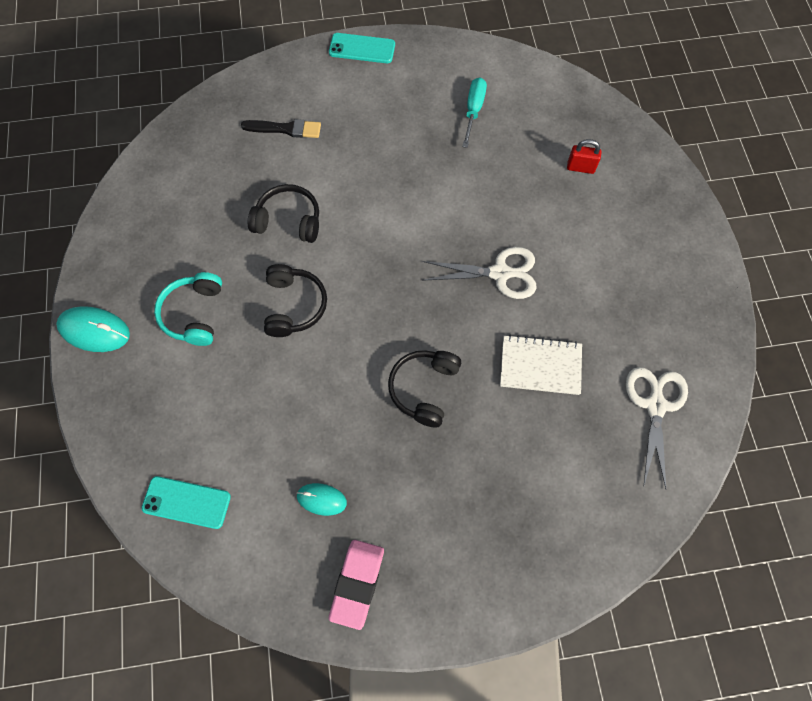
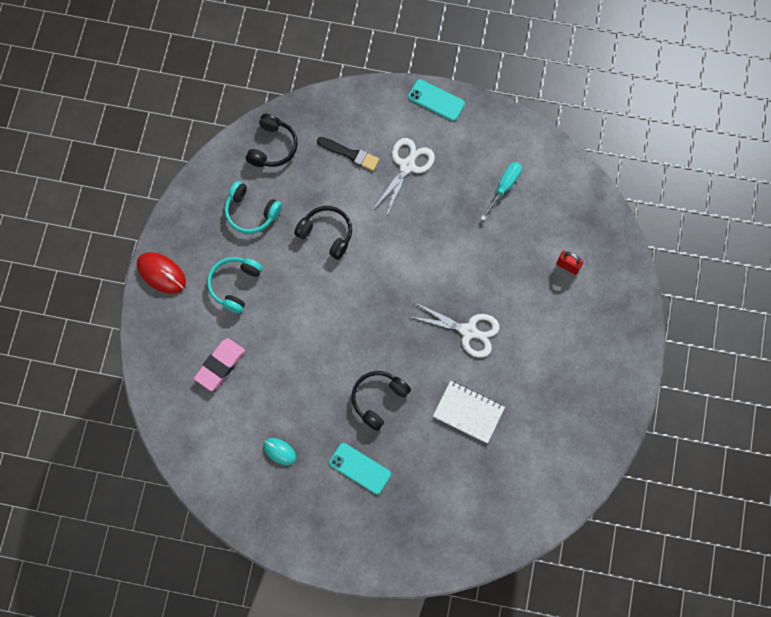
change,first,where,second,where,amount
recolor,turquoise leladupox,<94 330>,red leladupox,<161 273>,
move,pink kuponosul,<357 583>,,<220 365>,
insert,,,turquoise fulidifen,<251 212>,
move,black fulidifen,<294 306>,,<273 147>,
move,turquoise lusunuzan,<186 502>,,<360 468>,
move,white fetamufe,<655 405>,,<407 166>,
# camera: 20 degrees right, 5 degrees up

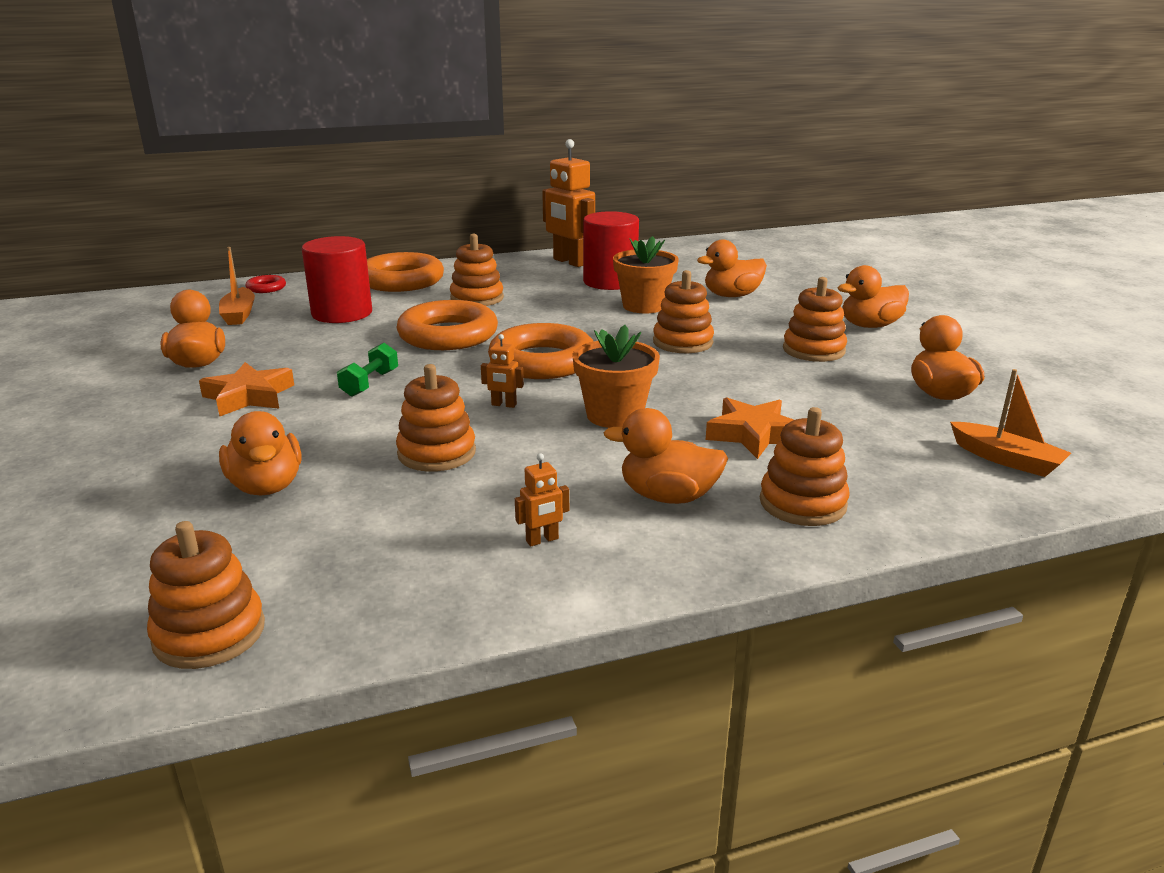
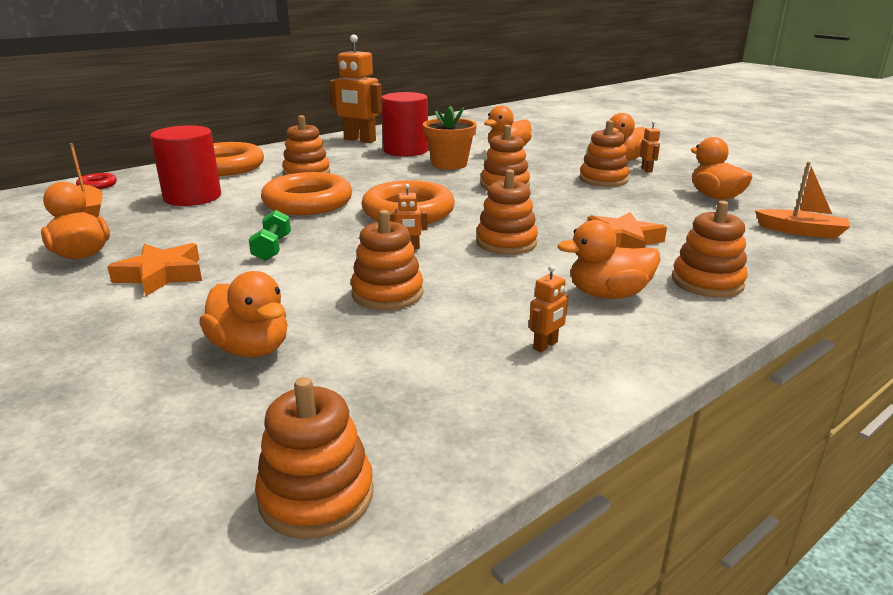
change,first,where,second,where,amount
replace,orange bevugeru,<614 415>,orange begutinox,<506 243>,
insert,,,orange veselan,<647 170>,
# camera: 20 degrees left, 0 degrees up

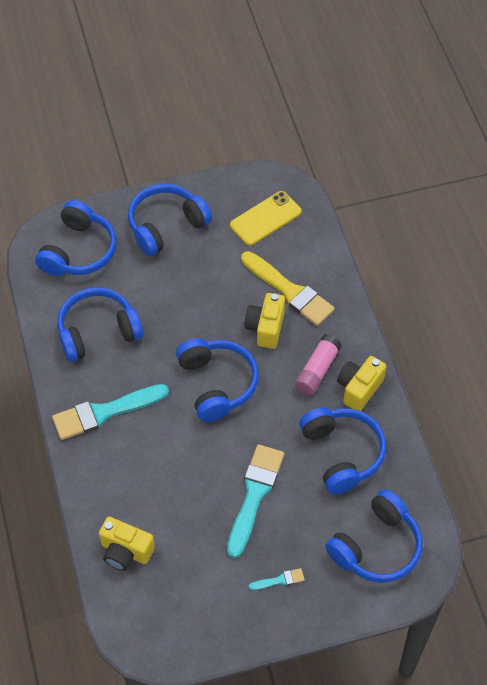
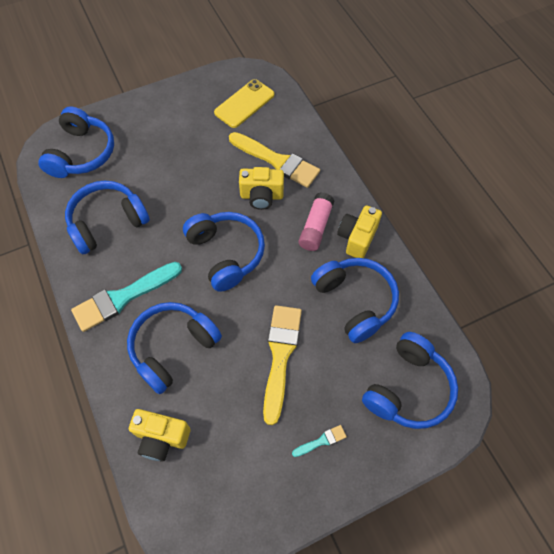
change,first,where,second,where,amount
move,blue fulidifen,<166 225>,,<172 348>,
rotate,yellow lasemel,<265 328>,,<261 196>,90 degrees counterclockwise
recolor,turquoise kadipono,<254 495>,yellow kadipono,<280 356>,
# camera: 10 degrees left, 5 degrees up

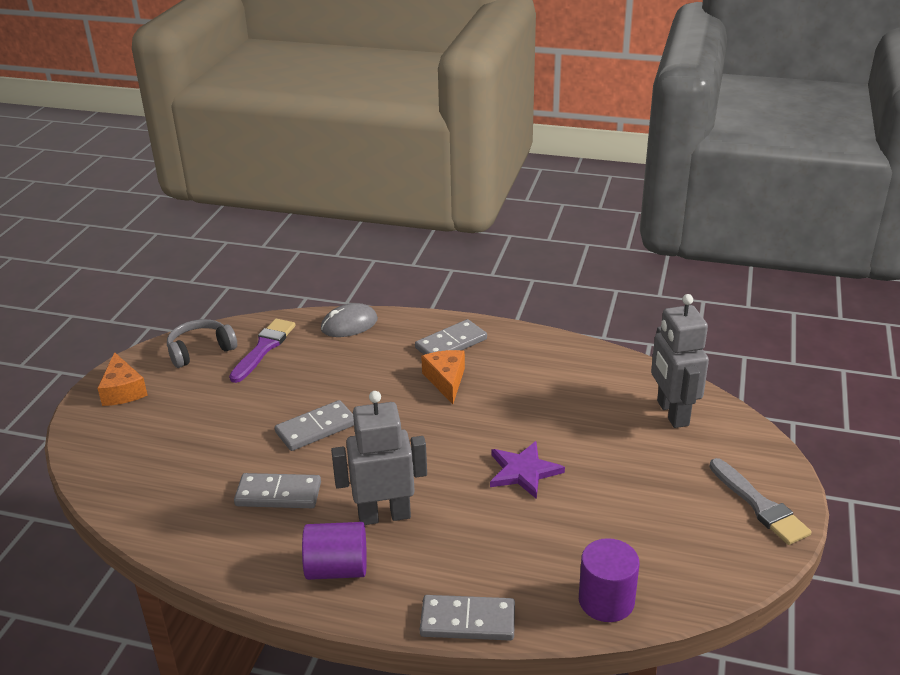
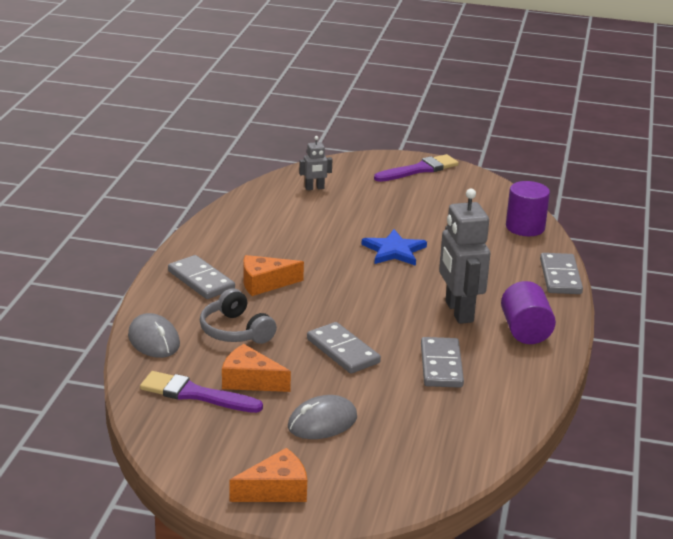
change,first,where,second,where,amount
move,grey fulidifen,<200 350>,,<235 331>,
insert,,,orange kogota,<250 381>,
insert,,,grey leladupox,<322 422>,
resize,grey veselan,<672 413>,,<314 188>,x0.49
recolor,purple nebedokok,<523 471>,blue nebedokok,<394 251>,
recolor,grey kadipono,<759 505>,purple kadipono,<419 170>,
# camera: 95 degrees left, 5 degrees down

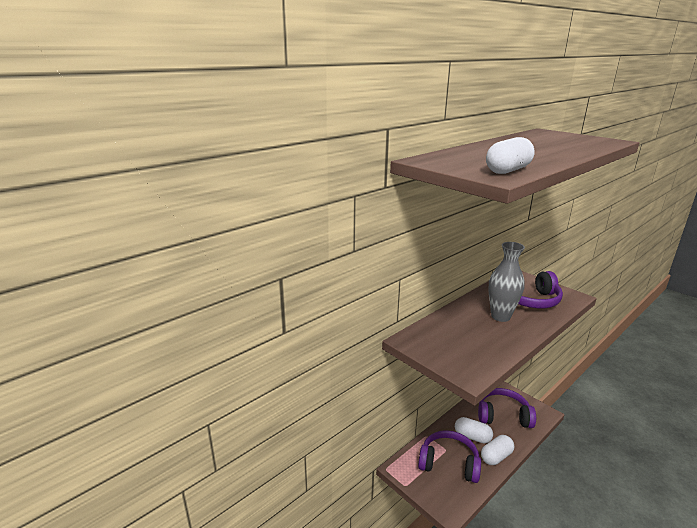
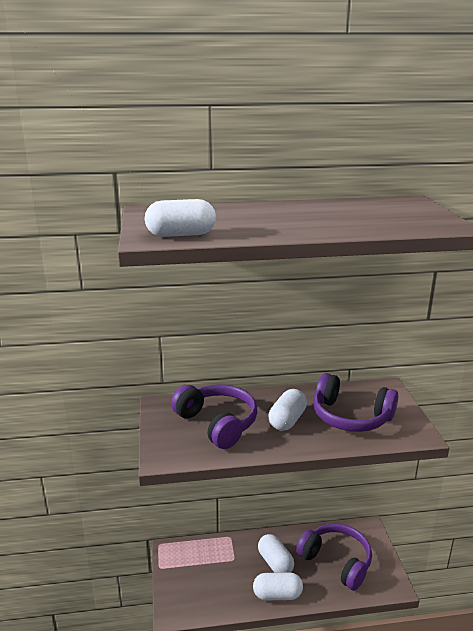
change,first,where,second,where,amount
move,purple fulidifen,<449 463>,,<217 423>,
replace,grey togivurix,<500 316>,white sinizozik,<287 420>,
# camera: 35 degrees right, 0 degrees up

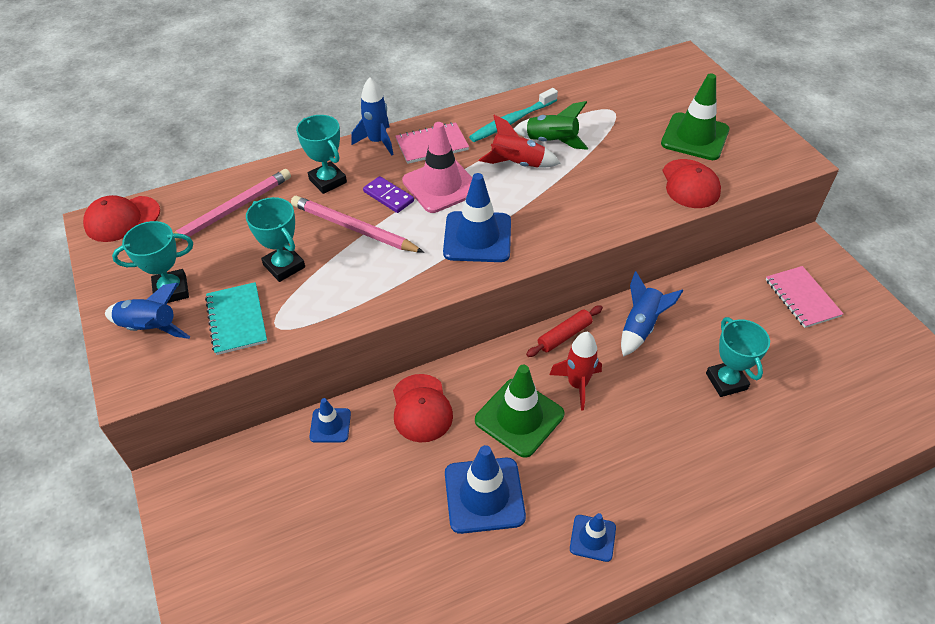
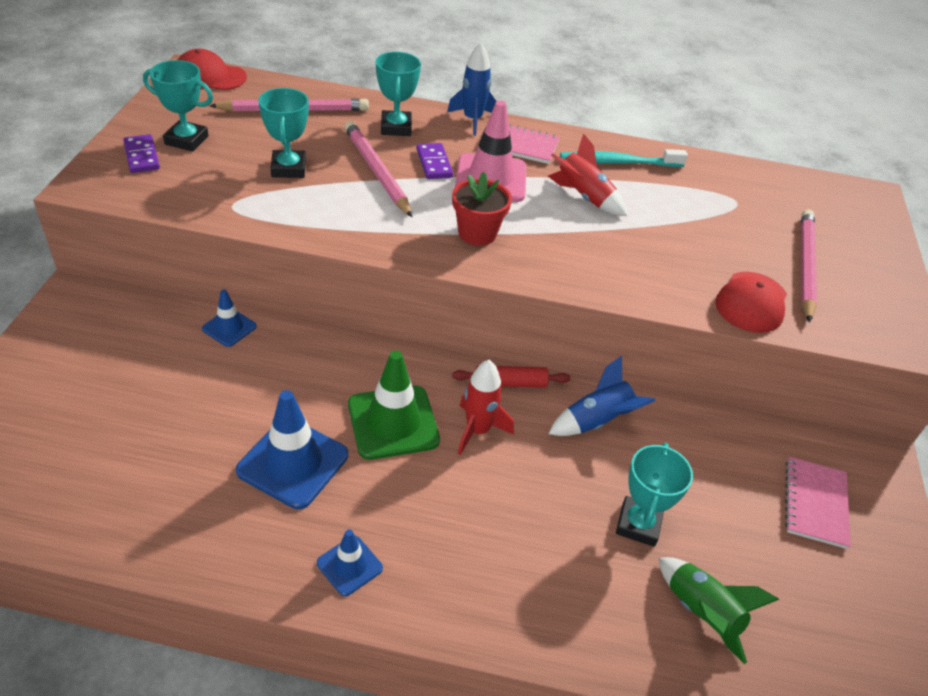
change,first,where,second,where,amount
replace,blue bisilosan,<150 328>,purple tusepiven,<142 156>,
replace,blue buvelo,<477 237>,red bevugeru,<477 233>,
move,green bisilosan,<551 141>,,<701 613>,
replace,green buvelo,<695 137>,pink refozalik,<805 266>,
delete,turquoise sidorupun,<236 320>,,,
delete,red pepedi,<421 408>,,,
# camera: 30 degrees right, 5 degrees down

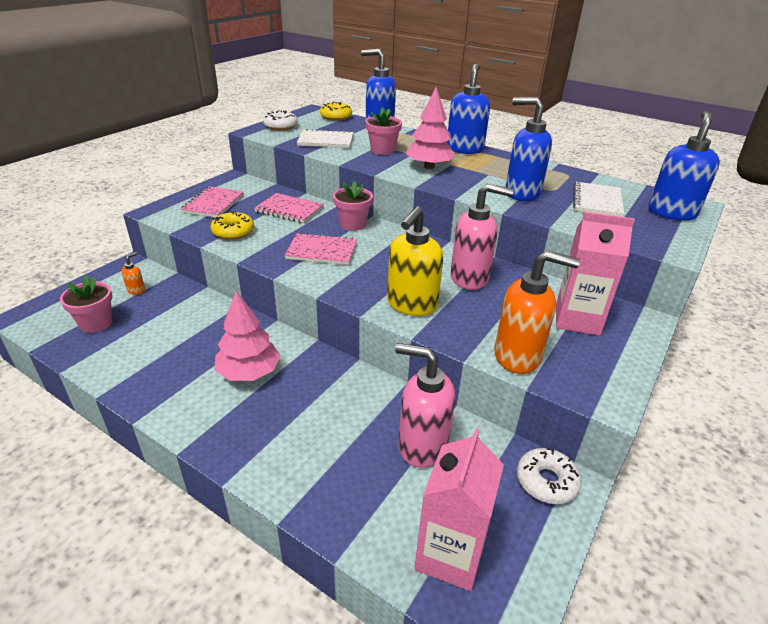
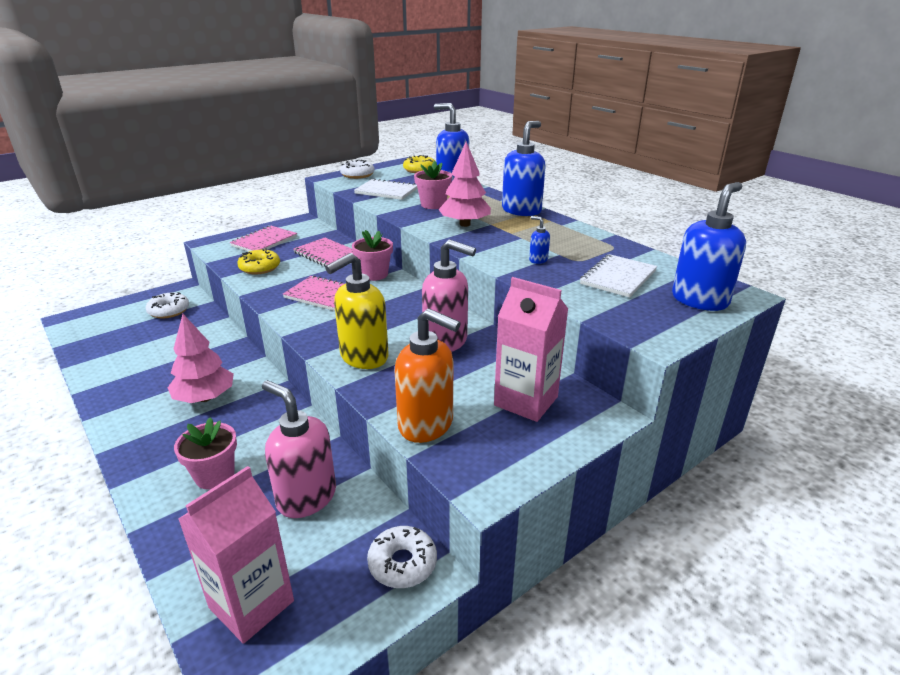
change,first,where,second,where,amount
replace,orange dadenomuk,<136 290>,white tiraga,<169 311>,
move,pink bevugeru,<96 323>,,<215 475>,
resize,blue dadenomuk,<521 193>,,<538 260>,x0.44
# camera: 20 degrees right, 5 degrees down

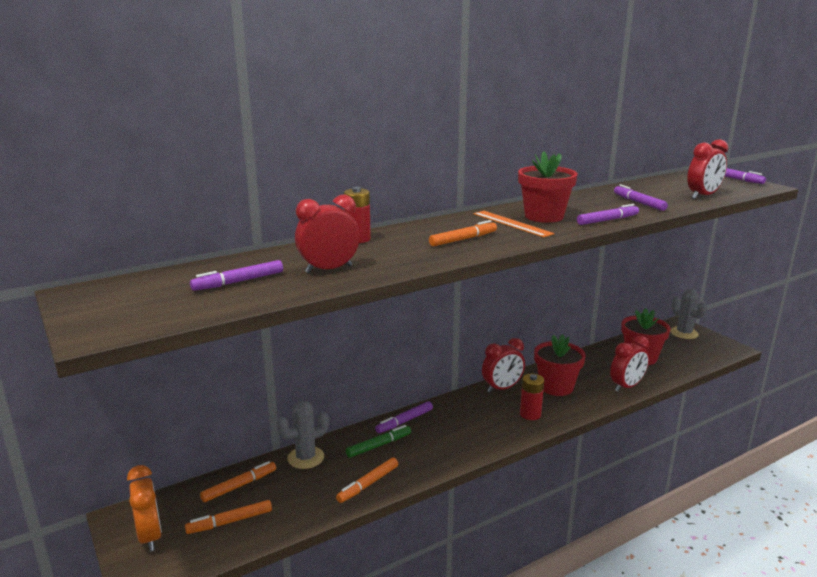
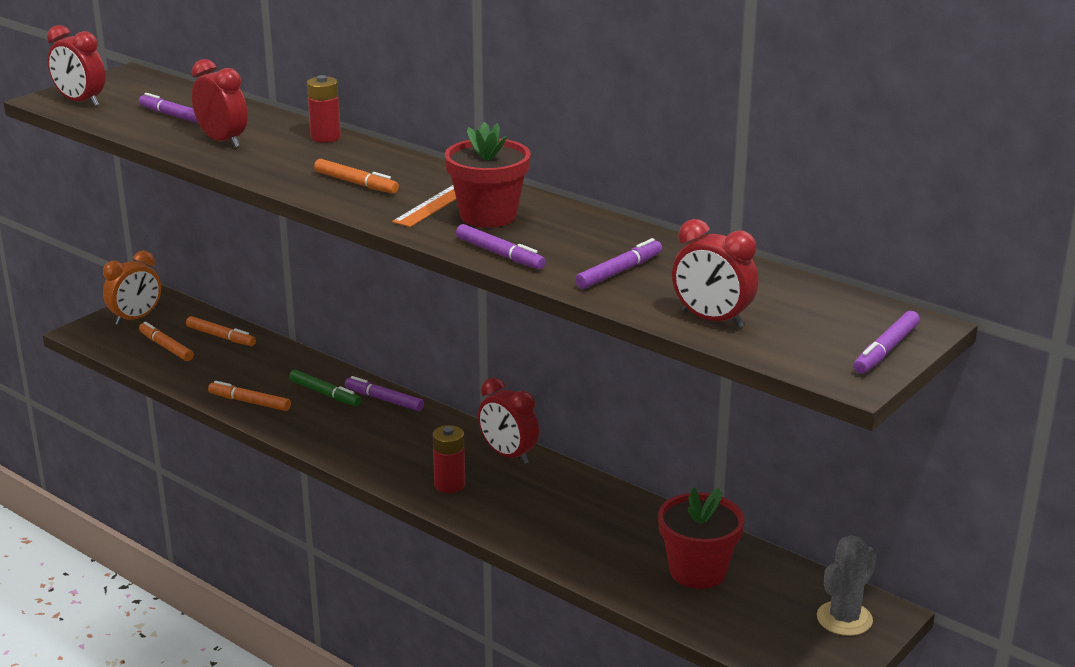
change,first,where,second,where,amount
move,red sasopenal,<626 386>,,<81 102>,
delete,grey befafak,<306 458>,,,
delete,red bevugeru,<556 387>,,,
# camera: 70 degrees right, 5 degrees up

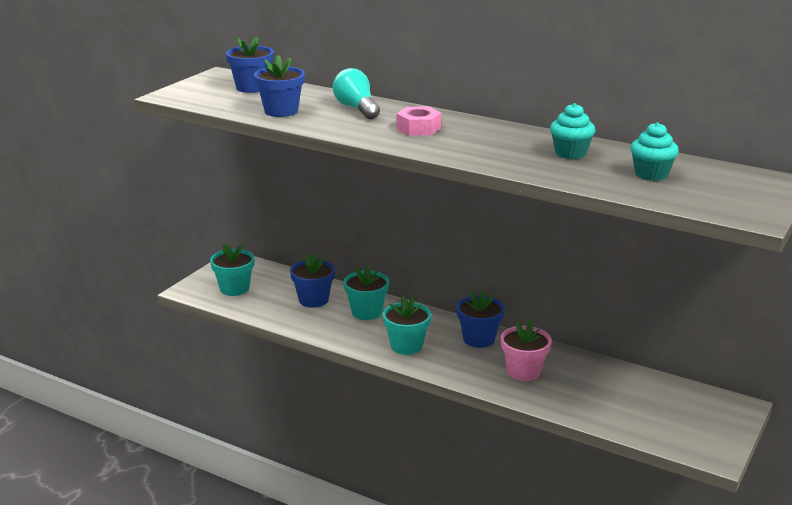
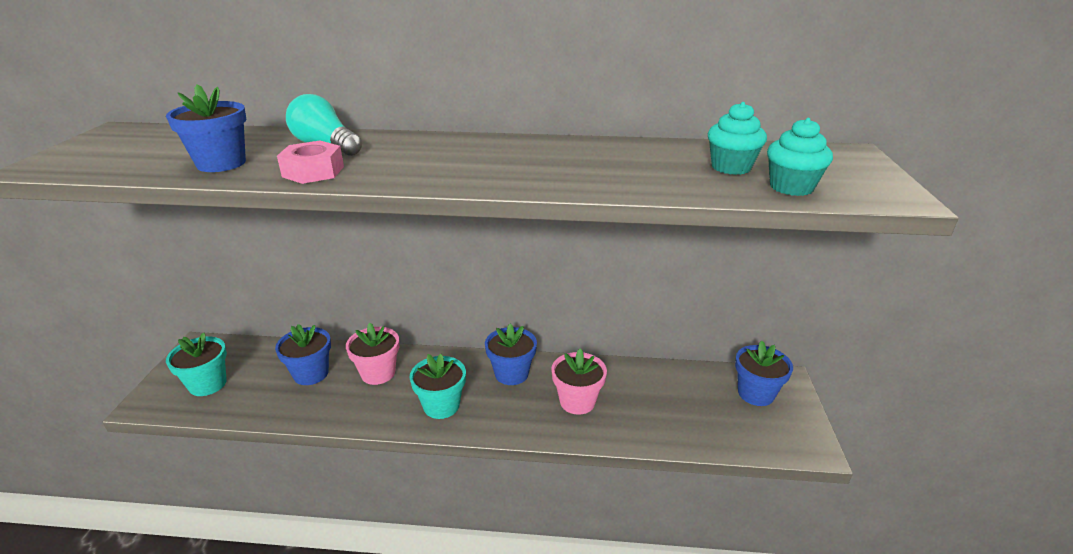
change,first,where,second,where,amount
move,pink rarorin,<418 128>,,<313 171>,
recolor,turquoise bevugeru,<366 312>,pink bevugeru,<378 373>,
move,blue bevugeru,<252 88>,,<755 393>,
move,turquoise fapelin,<570 153>,,<791 187>,
# camera: 25 degrees left, 5 degrees up

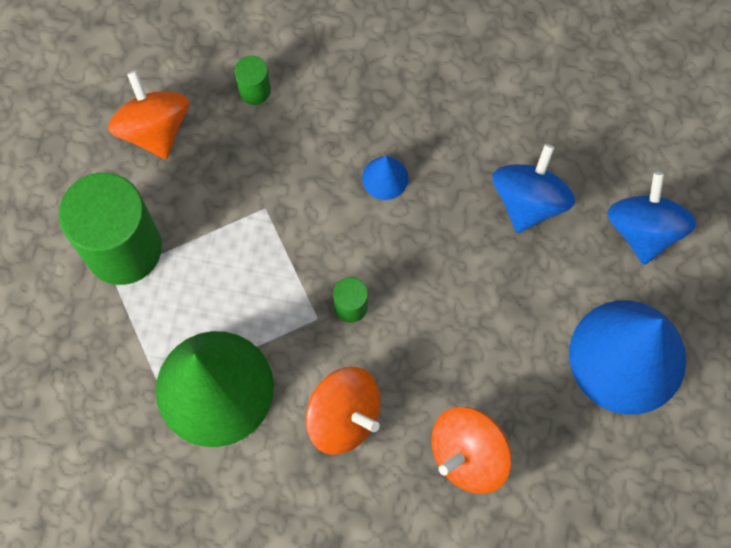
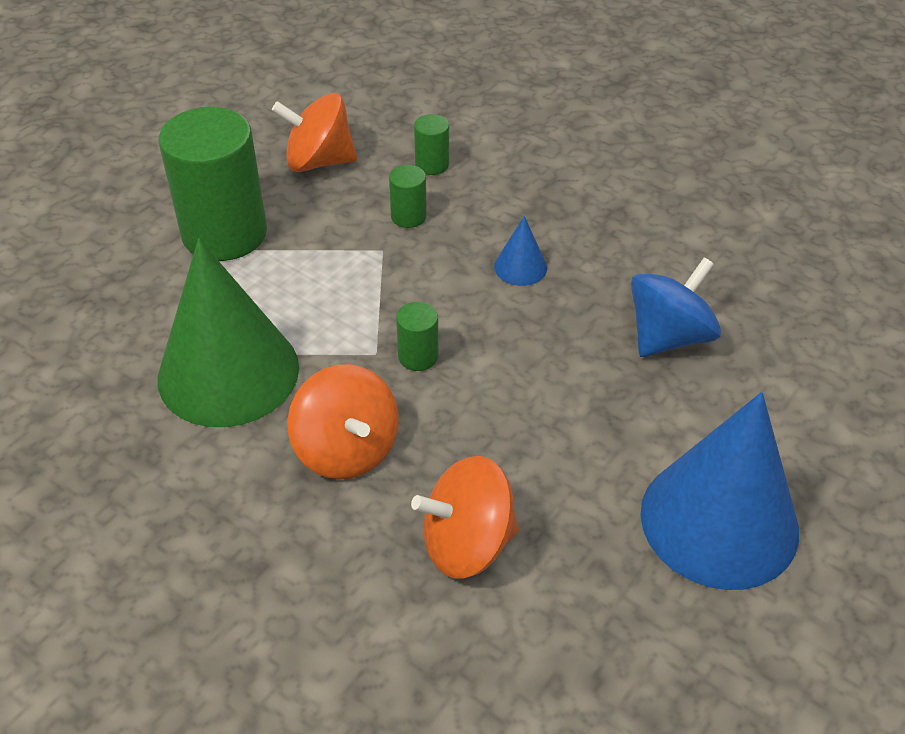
change,first,where,second,where,amount
rotate,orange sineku,<154 129>,,<318 161>,90 degrees counterclockwise
insert,,,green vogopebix,<408 216>,
delete,blue sineku,<643 230>,,,
# camera: 25 degrees right, 25 degrees down

